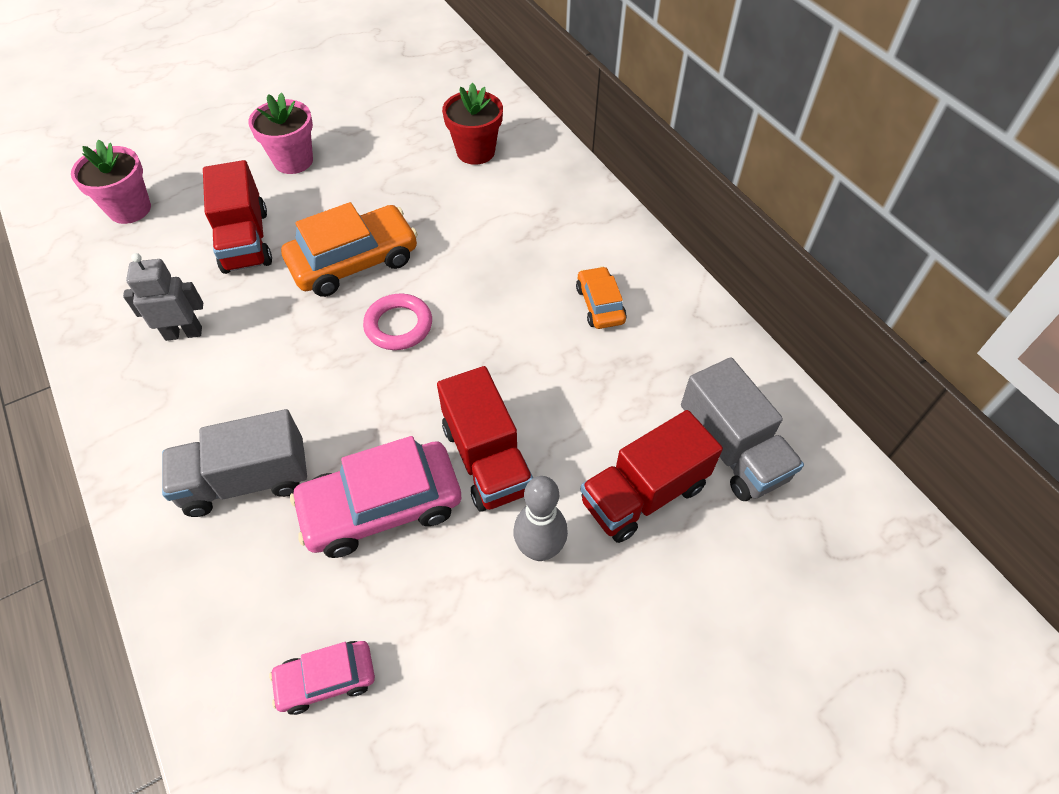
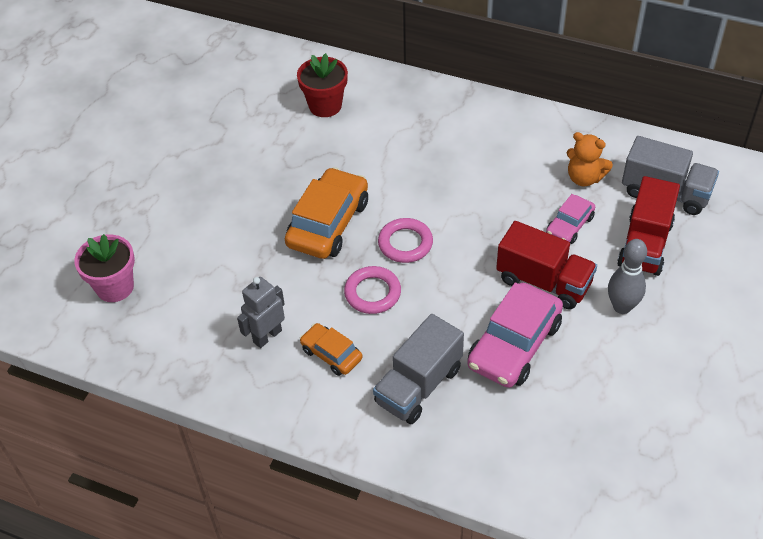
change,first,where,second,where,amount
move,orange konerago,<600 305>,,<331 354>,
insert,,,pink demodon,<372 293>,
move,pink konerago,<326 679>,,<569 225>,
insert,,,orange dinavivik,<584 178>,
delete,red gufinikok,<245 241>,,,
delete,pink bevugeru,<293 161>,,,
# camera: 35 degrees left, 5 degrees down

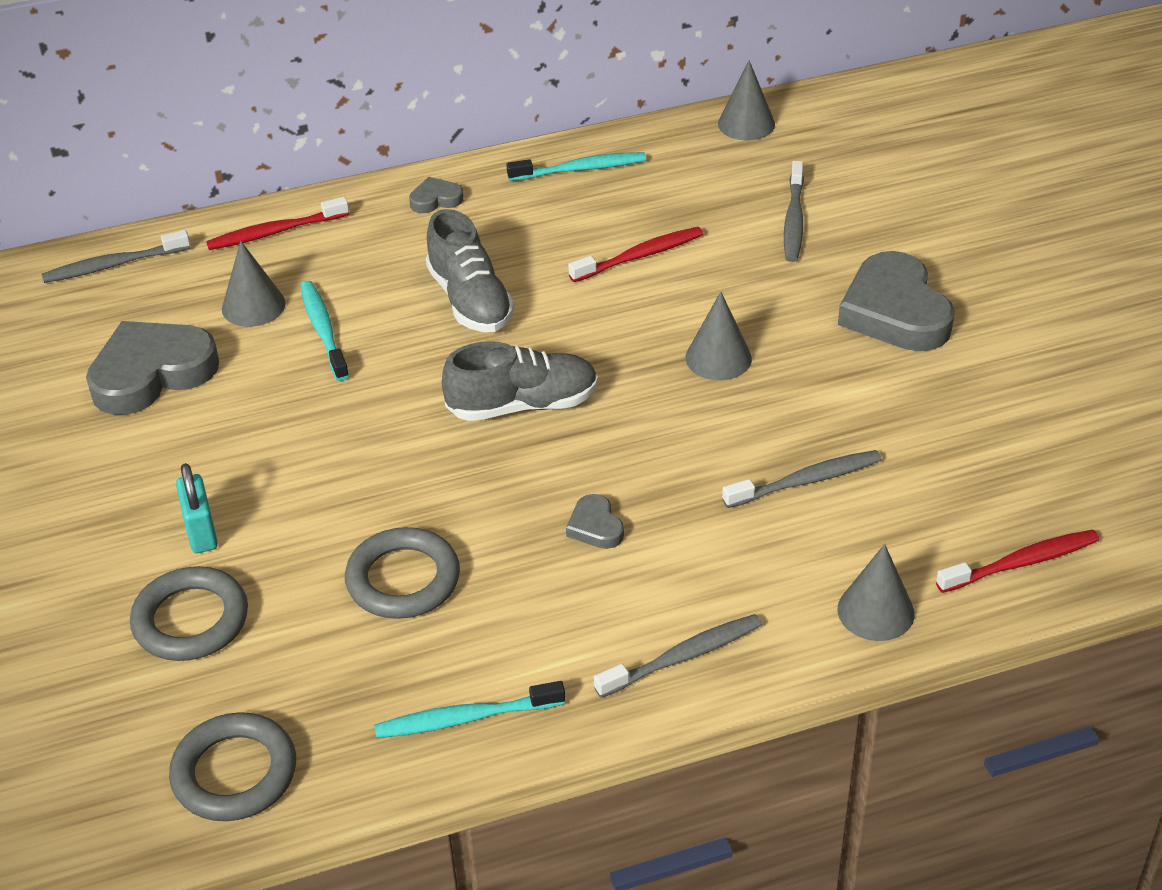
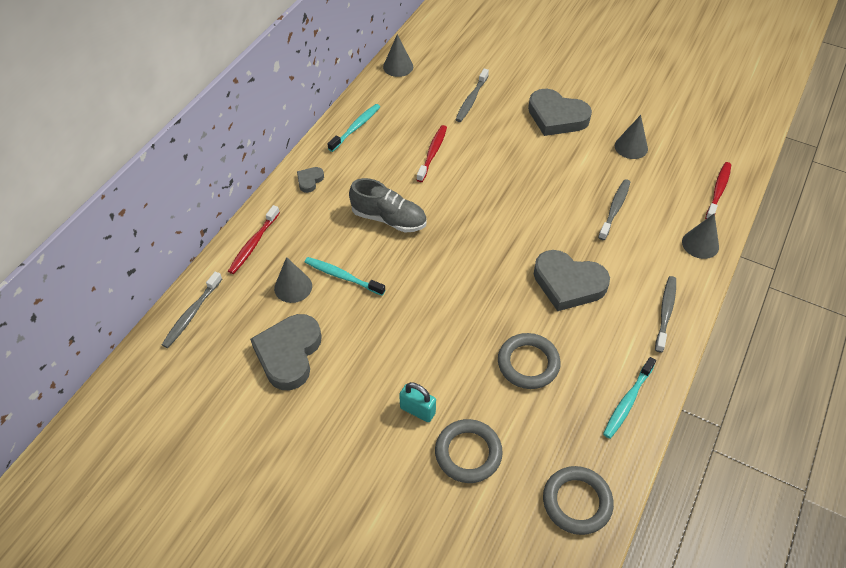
change,first,where,second,where,amount
rotate,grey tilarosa,<794 220>,,<471 100>,60 degrees clockwise
resize,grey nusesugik,<595 526>,,<568 283>,x2.19
move,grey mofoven,<718 358>,,<631 147>,
delete,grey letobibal,<523 405>,,,
# camera: 45 degrees left, 10 degrees up

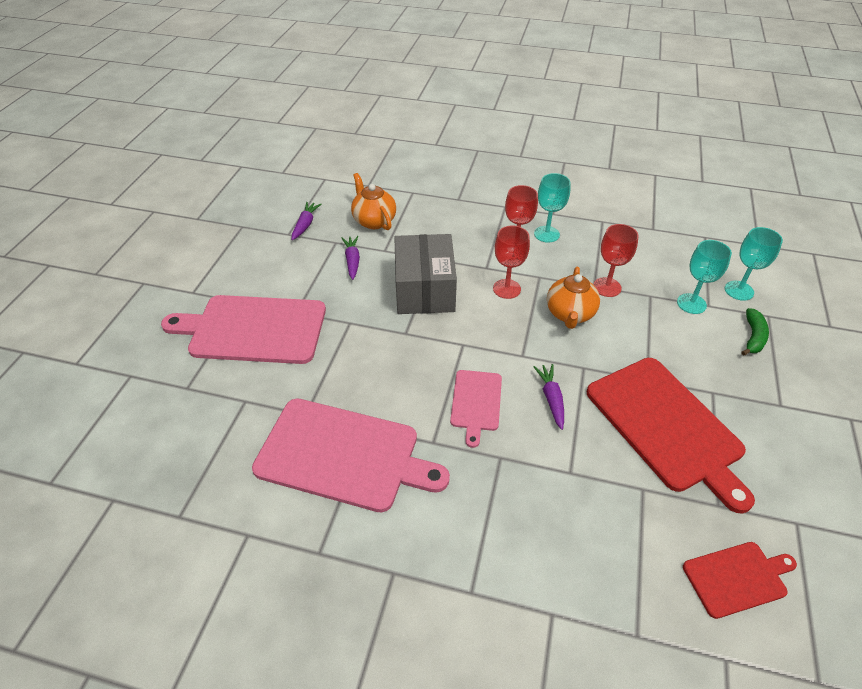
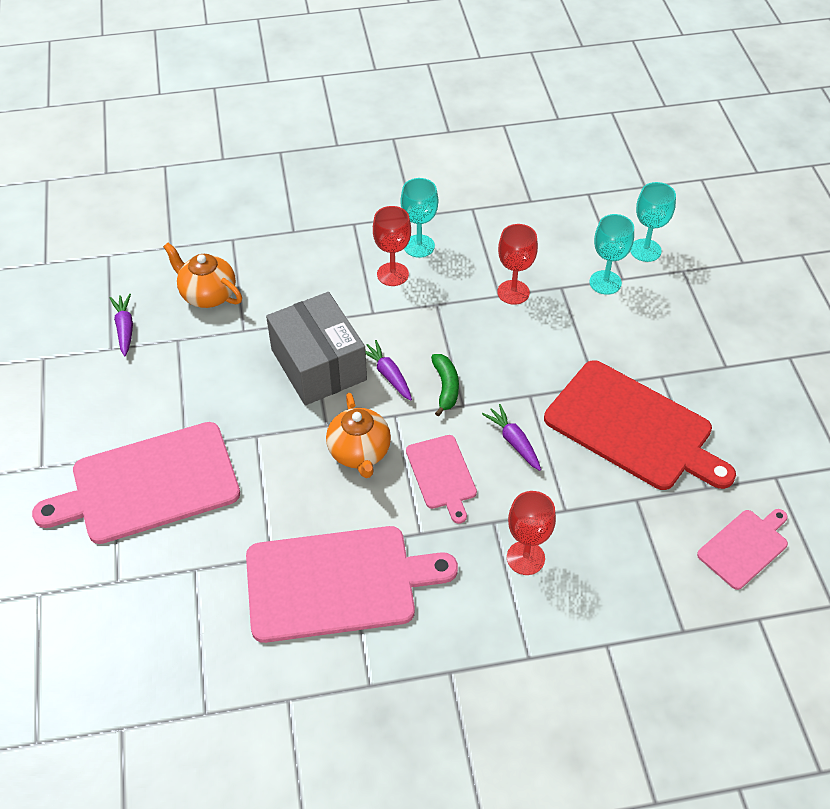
change,first,where,second,where,amount
move,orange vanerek,<570 314>,,<359 453>,
move,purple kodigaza,<352 261>,,<388 375>,
move,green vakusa,<753 337>,,<445 387>,
move,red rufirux,<506 289>,,<525 558>,
recolor,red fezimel,<737 578>,pink fezimel,<745 547>,
# camera: 25 degrees left, 5 degrees up

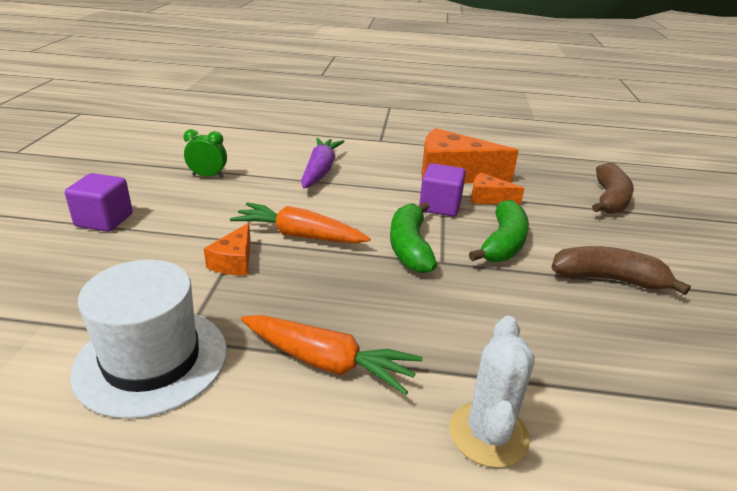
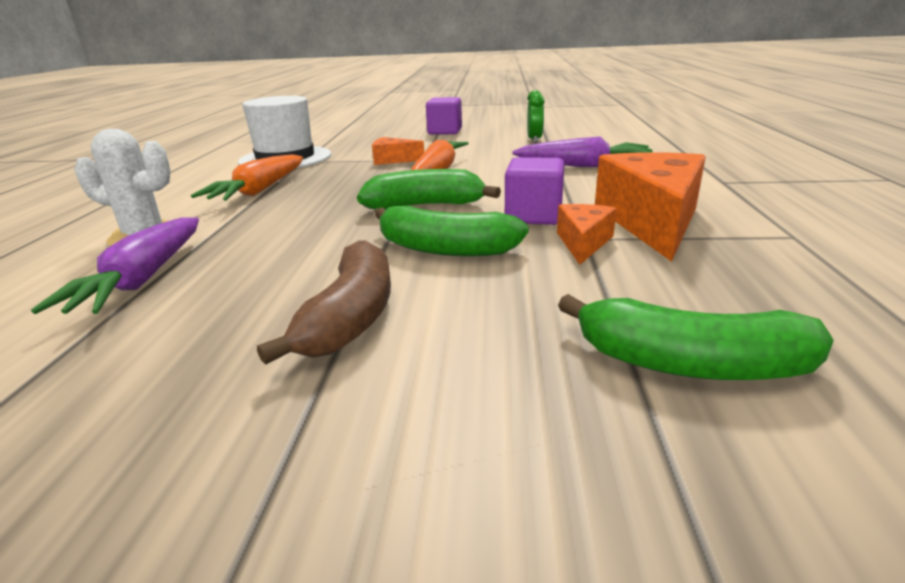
change,first,where,second,where,amount
insert,,,purple kodigaza,<143 279>,
recolor,brown vakusa,<609 199>,green vakusa,<689 364>,
# camera: 90 degrees right, 5 degrees down

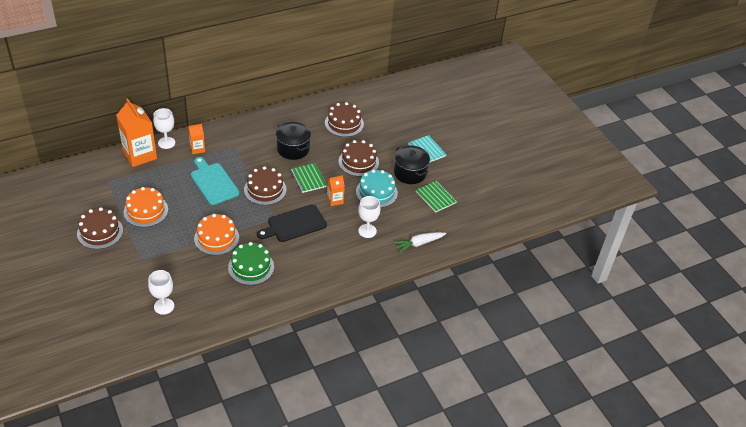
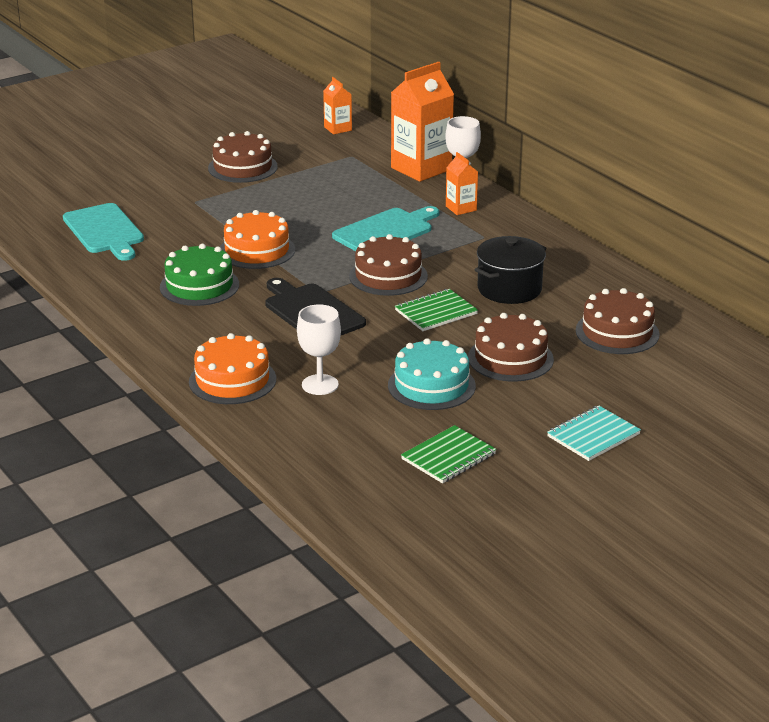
change,first,where,second,where,amount
replace,white rufirux,<164 306>,turquoise fezimel,<104 231>,
move,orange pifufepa,<146 211>,,<232 380>,
move,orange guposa,<335 200>,,<338 129>,
delete,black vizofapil,<410 173>,,,
delete,white kodigaza,<419 243>,,,
# camera: 85 degrees right, 15 degrees down

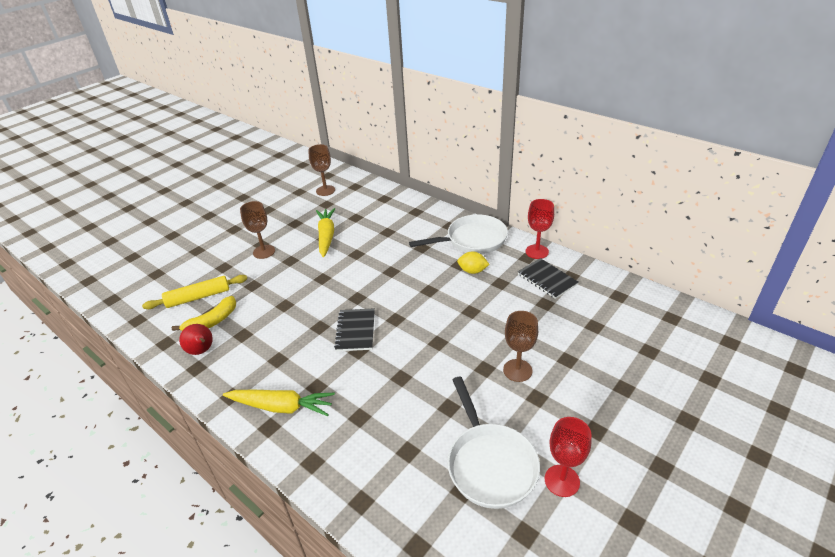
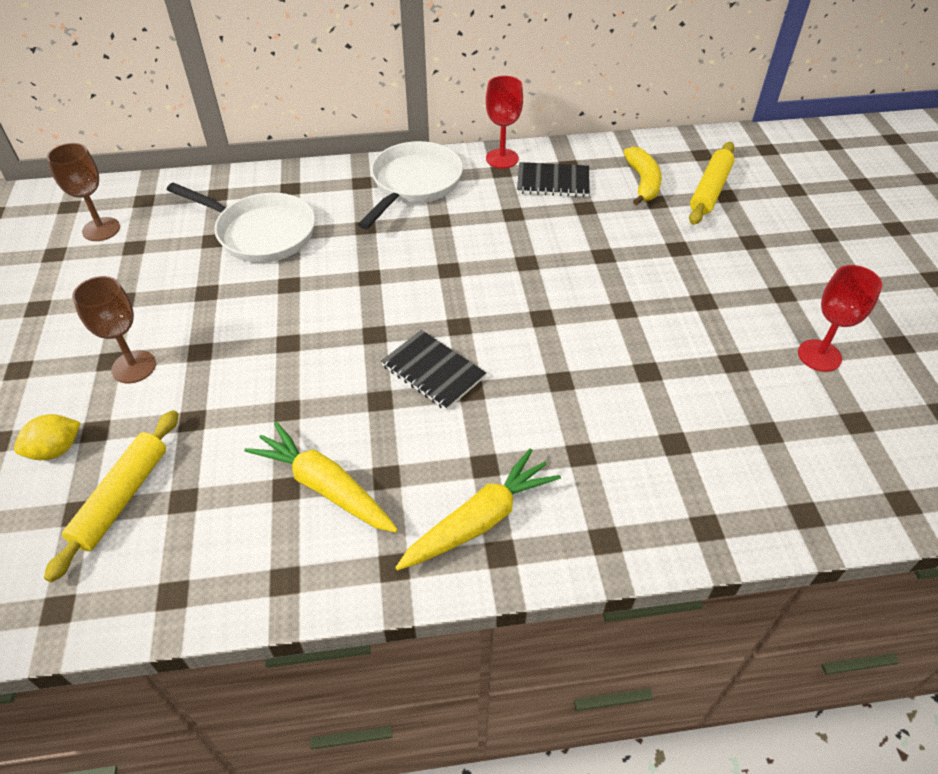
change,first,where,second,where,amount
move,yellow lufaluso,<472 271>,,<56 450>,
move,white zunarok,<489 464>,,<261 233>,
move,yellow kodigaza,<326 236>,,<324 487>,
move,yellow vakusa,<212 322>,,<642 182>,
insert,,,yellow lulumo,<710 190>,
delete,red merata,<202 351>,,,
delete,brown rufirux,<517 370>,,,
# camera: 50 degrees left, 10 degrees up

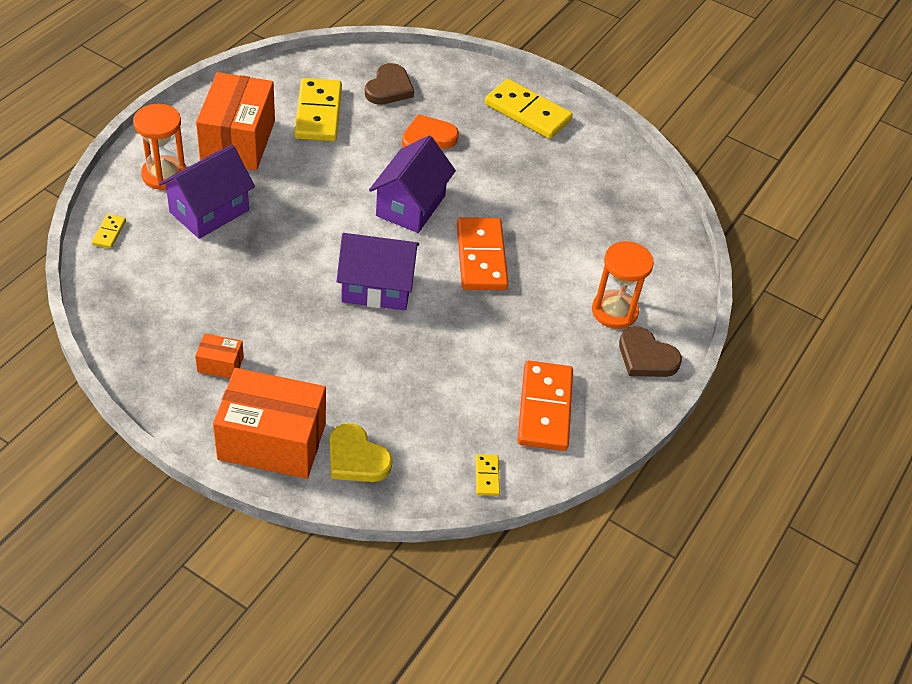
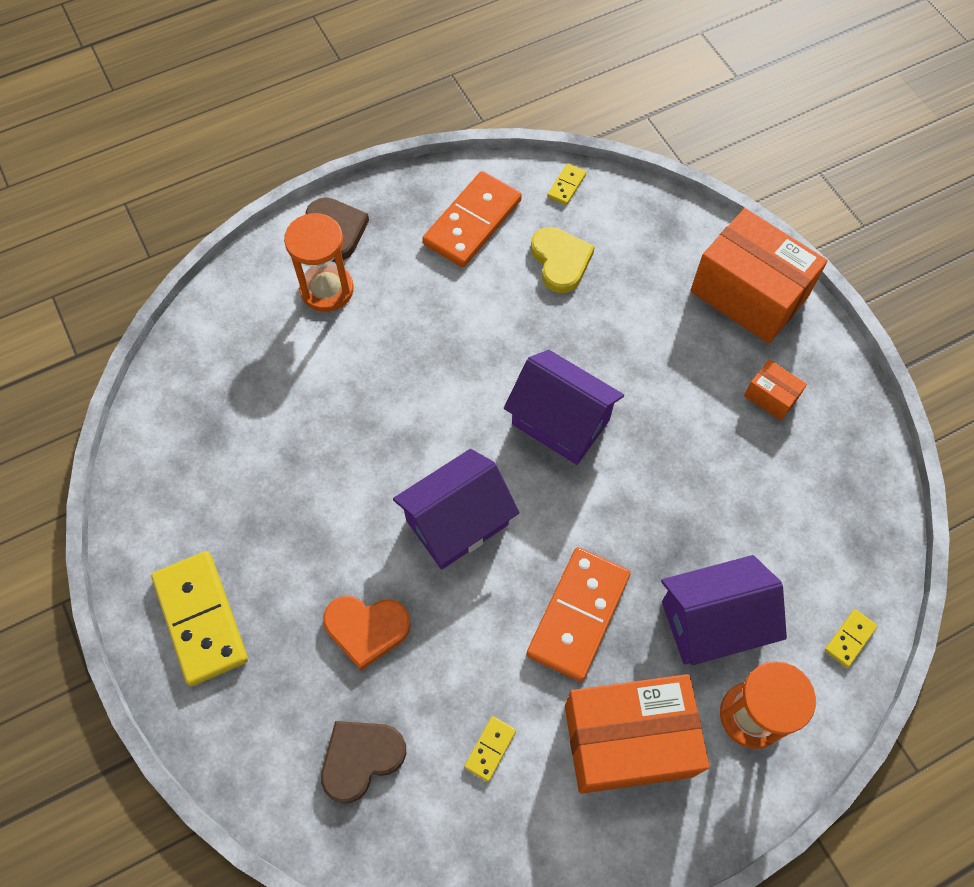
change,first,where,second,where,amount
resize,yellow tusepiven,<318 113>,,<490 749>,x0.44
move,orange tusepiven,<481 257>,,<578 615>,
move,yellow nusesugik,<356 458>,,<560 261>,
rotate,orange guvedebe,<238 141>,,<628 740>,45 degrees clockwise
# camera: 145 degrees left, 15 degrees up

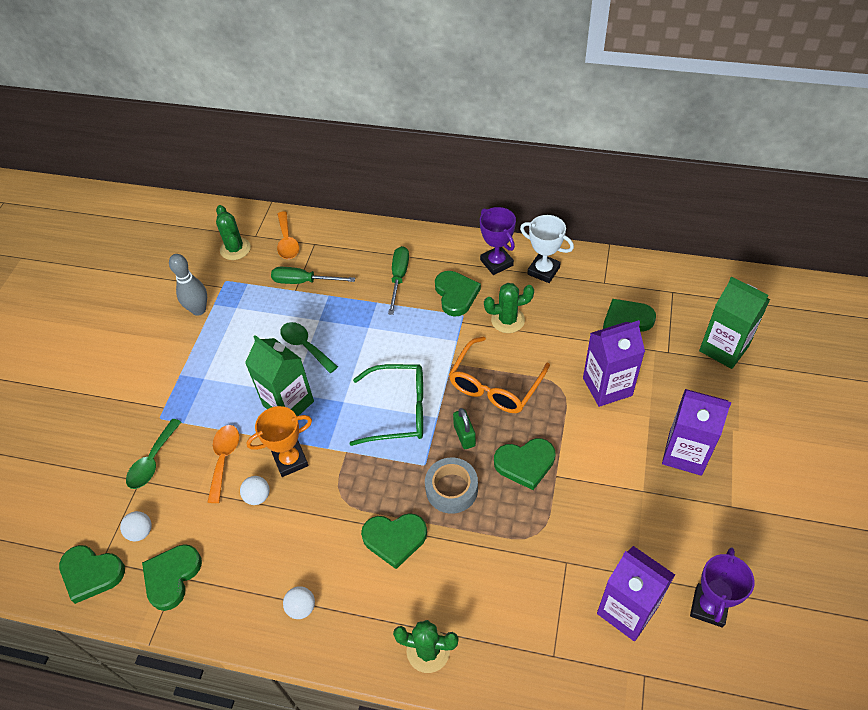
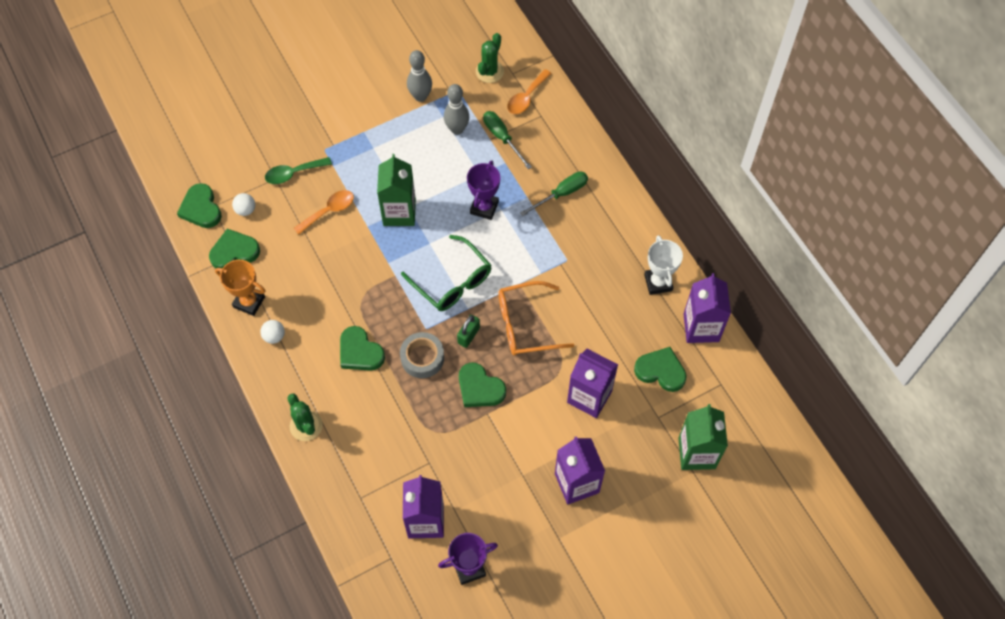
change,first,where,second,where,amount
move,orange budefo,<290 460>,,<249 302>,
insert,,,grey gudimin,<457 129>,
move,purple budefo,<496 263>,,<484 207>,
insert,,,purple guposa,<701 327>,
delete,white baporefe,<257 496>,,,
delete,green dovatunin,<305 346>,,,
delete,green nusesugik,<456 295>,,,
delete,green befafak,<508 320>,,,
# camera: 45 degrees right, 10 degrees up

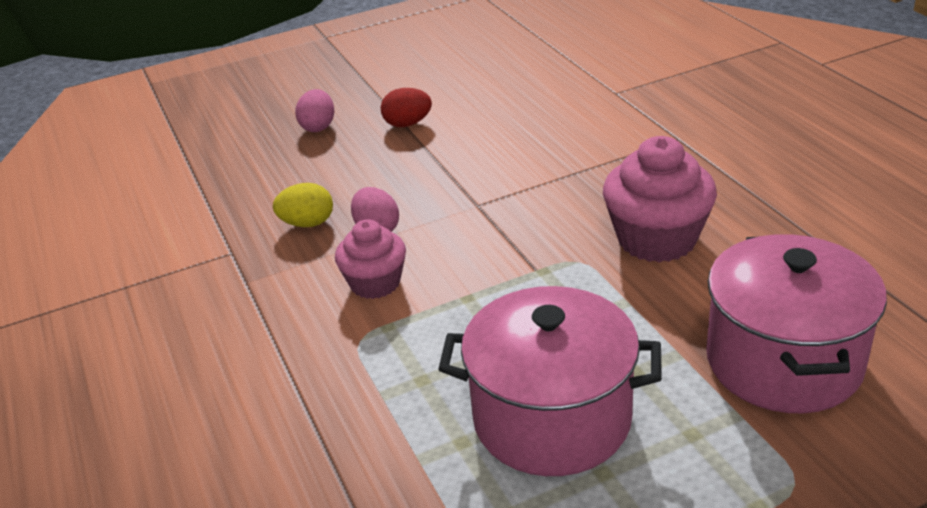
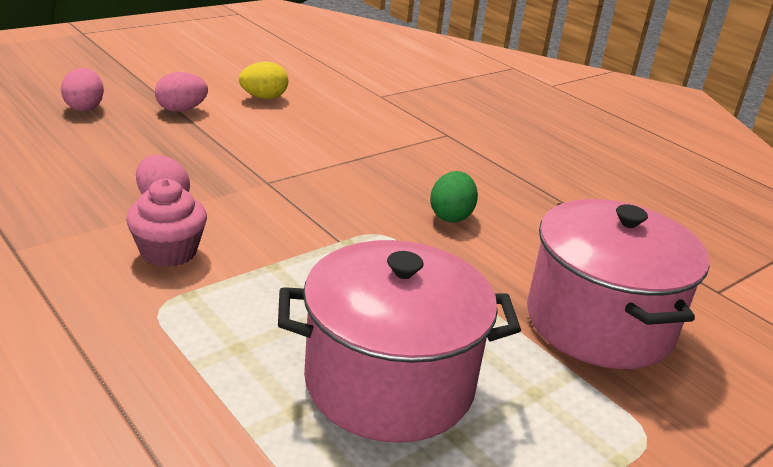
change,first,where,second,where,amount
recolor,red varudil,<407 124>,pink varudil,<181 110>,
move,yellow varudil,<307 223>,,<264 97>,
replace,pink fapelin,<656 239>,green varudil,<451 216>,
# camera: 20 degrees left, 5 degrees down

